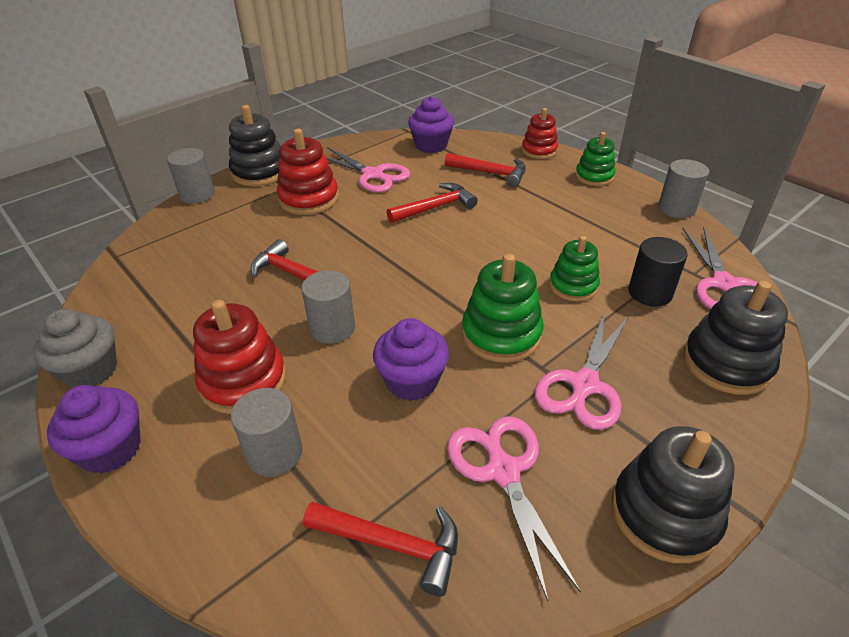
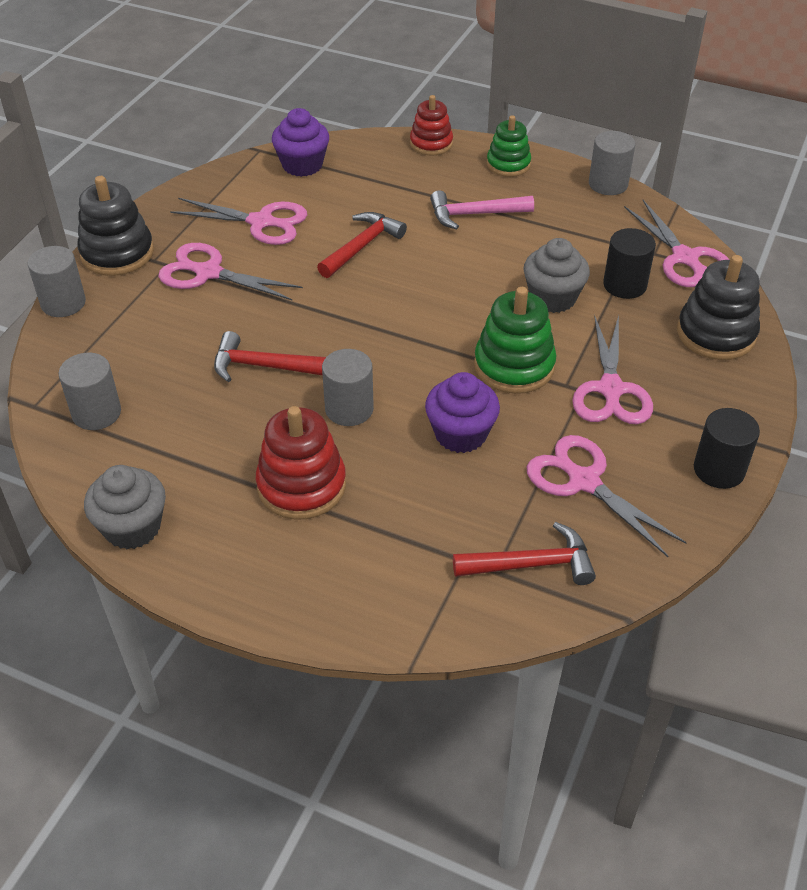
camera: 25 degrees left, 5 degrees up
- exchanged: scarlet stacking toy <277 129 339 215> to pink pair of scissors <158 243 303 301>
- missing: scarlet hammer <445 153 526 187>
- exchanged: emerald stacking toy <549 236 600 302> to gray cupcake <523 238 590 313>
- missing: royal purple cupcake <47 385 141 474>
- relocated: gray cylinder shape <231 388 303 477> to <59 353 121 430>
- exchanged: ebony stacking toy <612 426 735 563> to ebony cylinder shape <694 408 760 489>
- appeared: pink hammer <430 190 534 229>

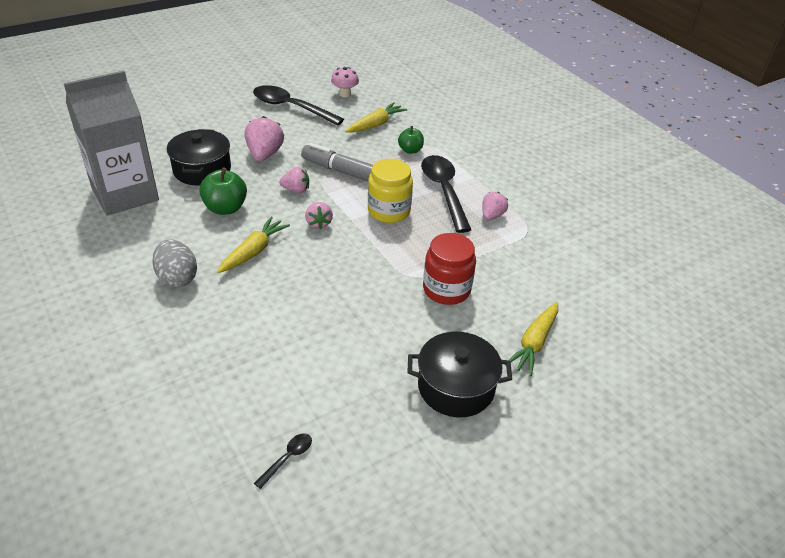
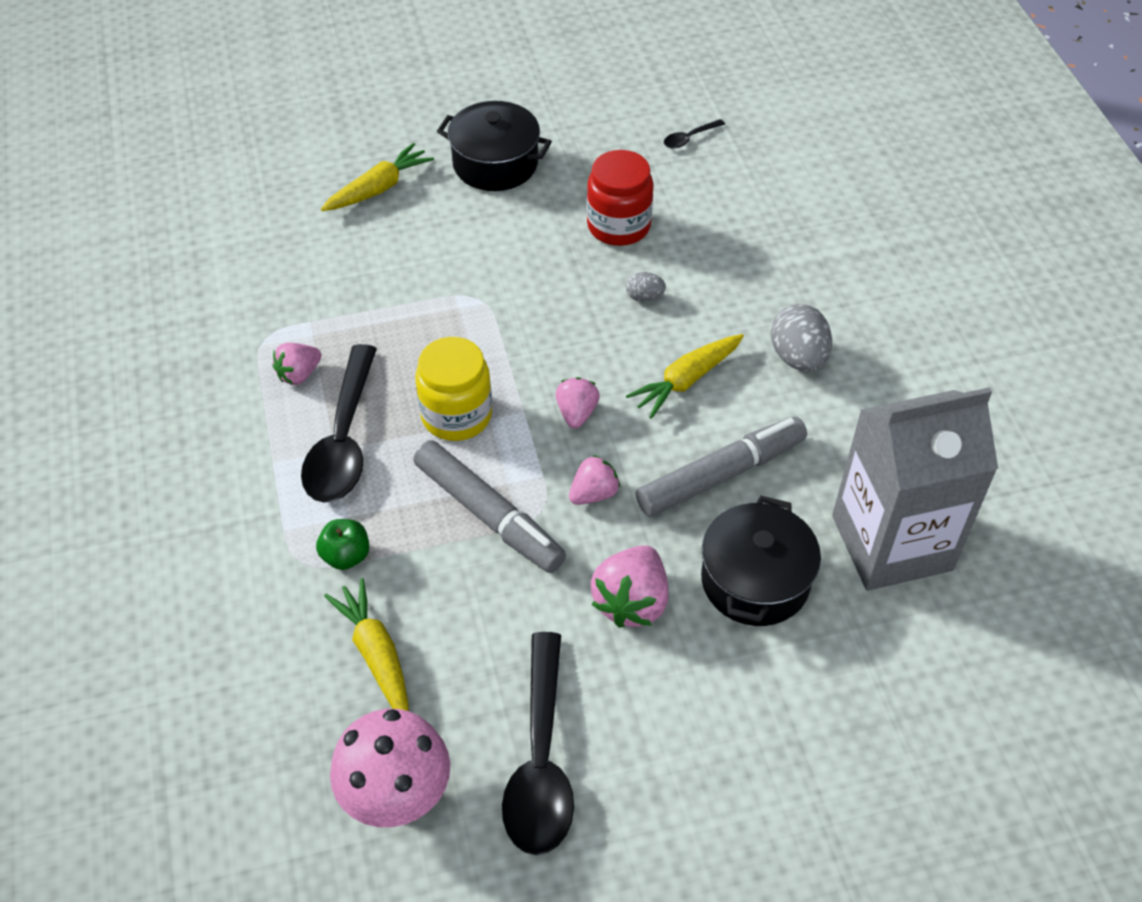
camera: 160 degrees left, 10 degrees up
- size: pink toadstool <331 67 359 97> = <330 709 450 827> x1.68
- spun: ebony spoon <253 85 344 126> = <502 632 574 855> 45 degrees clockwise
- spun: bright yellow toy carrot <345 102 407 133> = <324 578 409 711> 90 degrees clockwise
- spun: pink berry <279 167 309 193> = <569 455 620 505> 120 degrees clockwise
- exchanged: emerald apple <199 168 247 215> to gray marker <636 416 807 517>
- relocated: scarlet jar <423 233 476 305> to <587 150 654 246>
- appeared: gray egg <626 272 666 302>

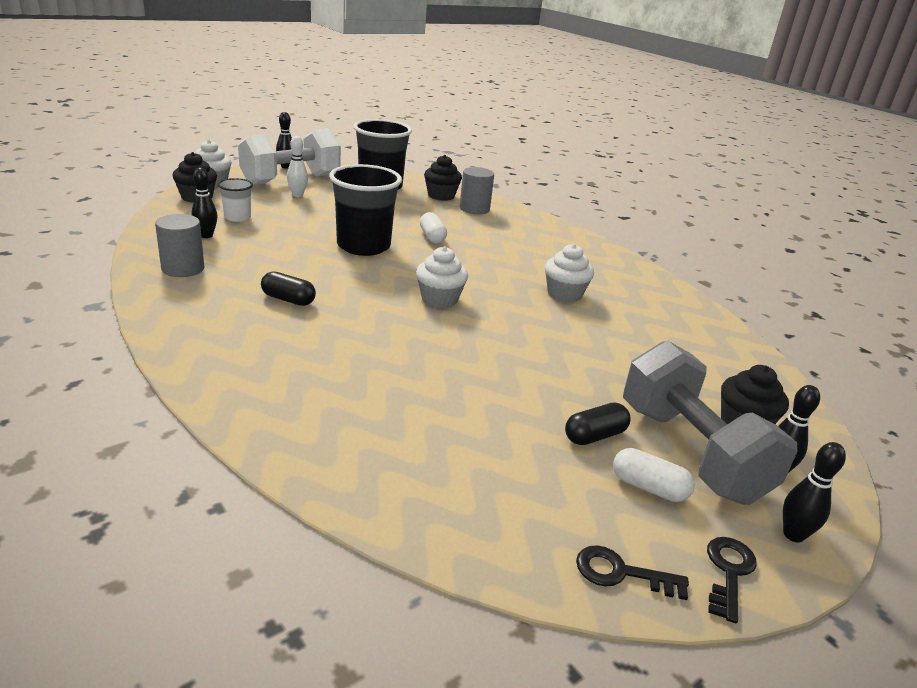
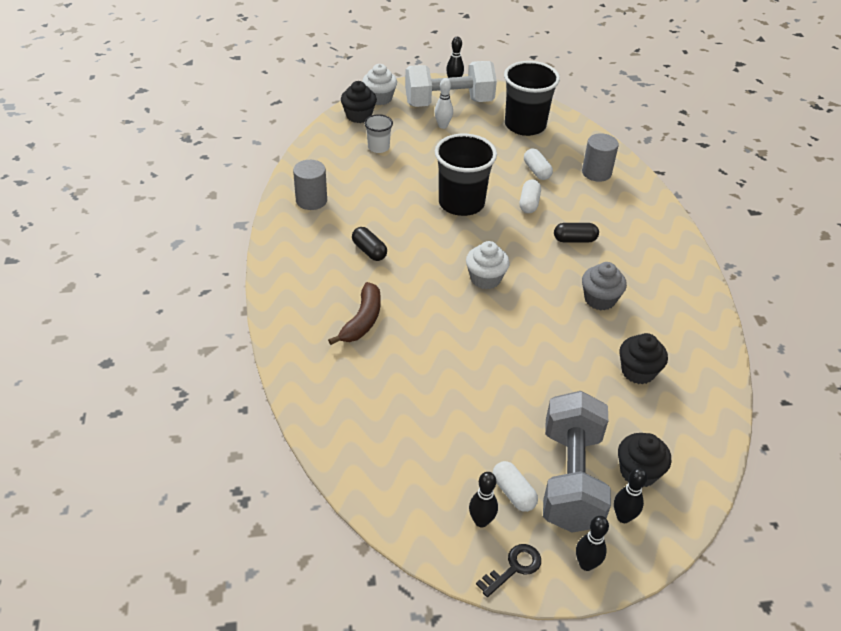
camera: 30 degrees right, 15 degrees up
- relocated: ebony cupcake <424 155 462 201> to <619 333 668 384>
- relocated: ebony skittle <192 168 218 238> to <469 472 498 527>
- colour: pure white cupcake <545 244 594 302> to gray cupcake <582 262 627 310>
- relocated: ebony pill shape <565 402 631 445> to <554 223 599 243>
- missing: ebony key <576 545 689 600>
- appeared: pure white pill shape <524 148 553 180>
- appeared: brown banana <328 282 381 345>

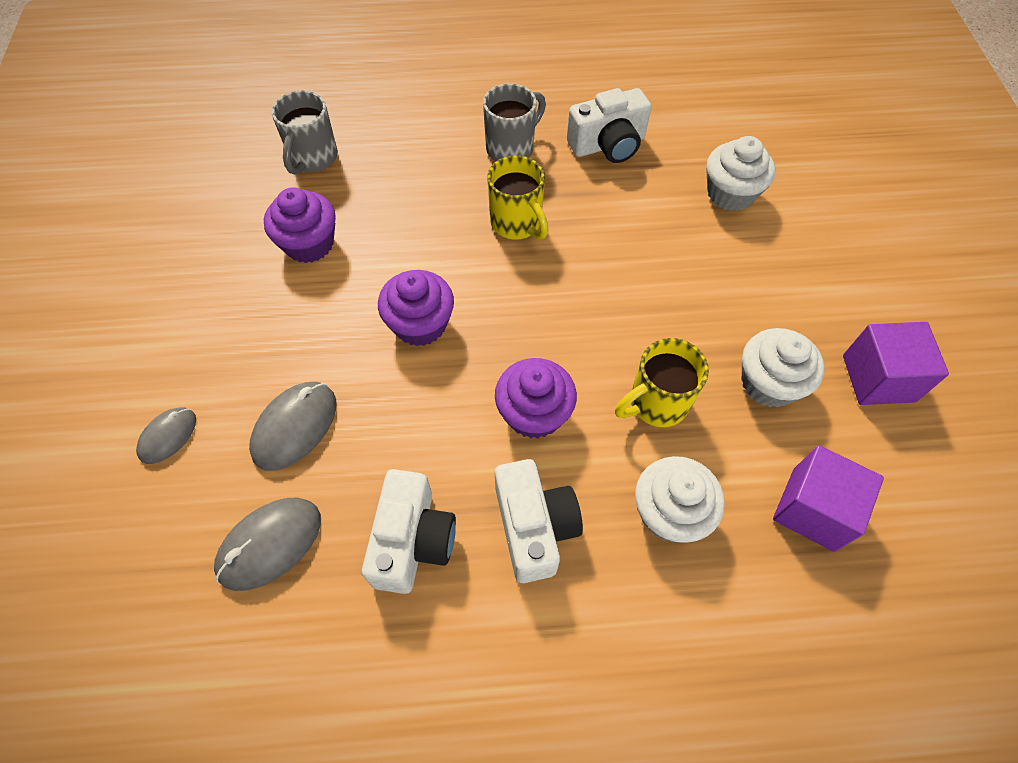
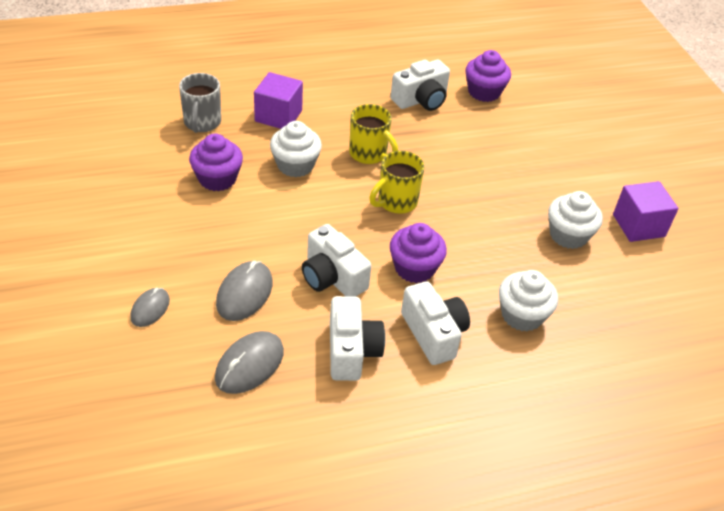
camera: 15 degrees left, 15 degrees down
- missing: gray coffee mug <483 83 546 161>
- relocated: pure white cupcake <706 136 775 211> to <270 121 322 178>
- relocated: royal purple cupcake <378 270 454 346> to <465 50 511 102>
- relocated: bright yellow coffee mug <615 338 709 427> to <369 151 424 214>
- relocated: royal purple cube <773 445 884 552> to <254 72 303 129>
- appeared: pure white camera <302 224 371 297>

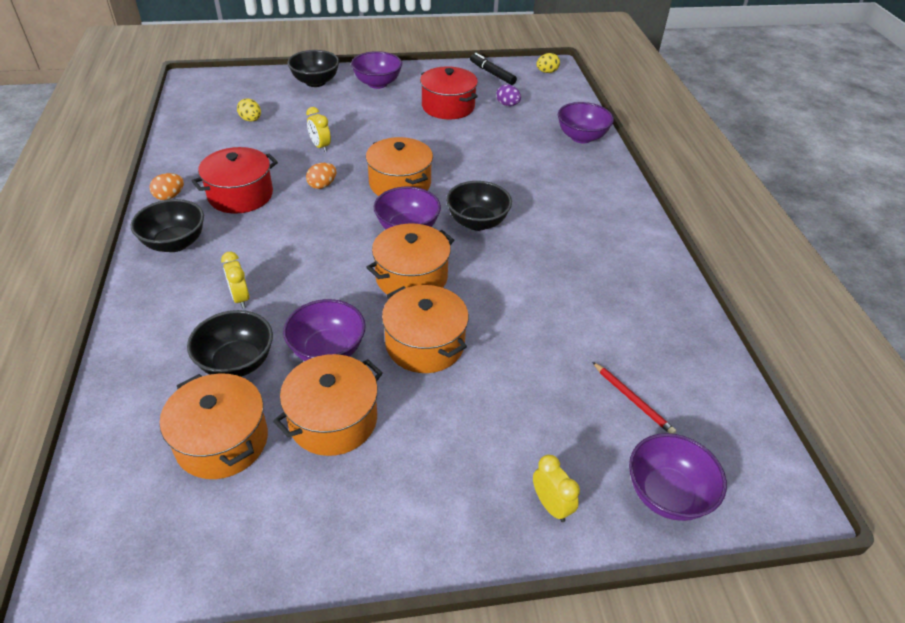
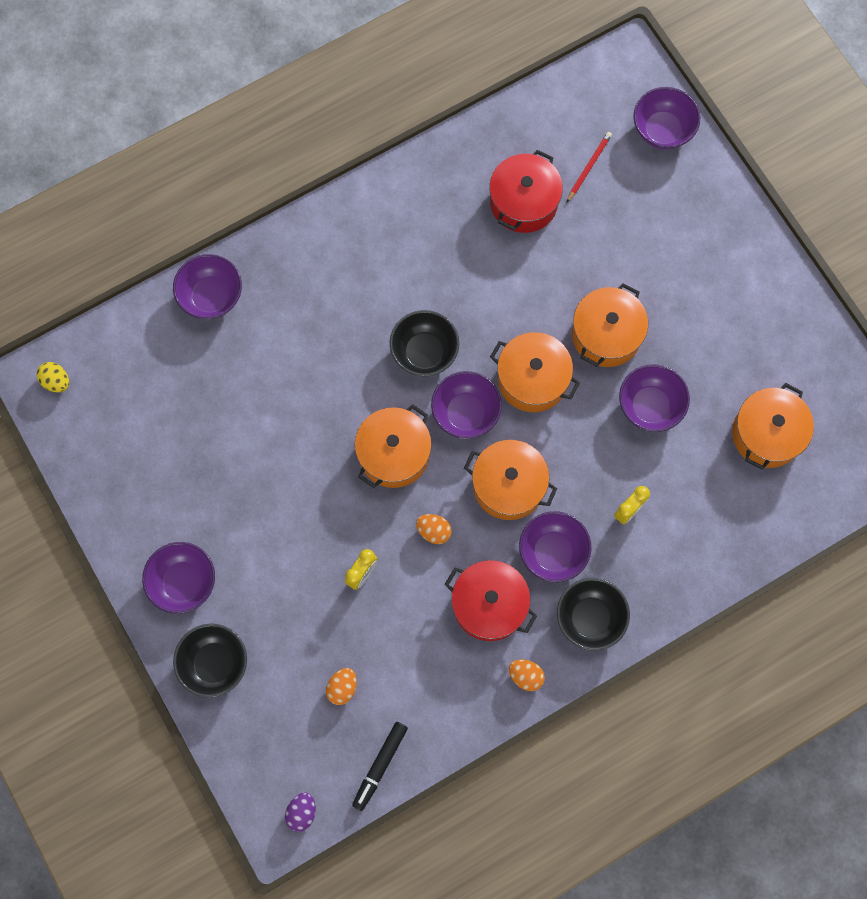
camera: 110 degrees left, 30 degrees up
- relocated: ebony marker <470 53 517 85> to <352 722 408 811>
- relocated: scarlet cooking pot <420 66 478 119> to <489 150 563 233>
- relocated: royal purple egg <496 84 521 106> to <285 792 316 832>
- colour: bright yellow egg <237 98 261 122> to orange-coloured egg <326 668 357 705>
- missing: ebony serving bowl <187 310 273 377>
- relocated: orange-coloured cooking pot <273 354 383 456> to <464 440 557 520>
- missing: bright yellow clock <533 455 580 522>
- appeared: royal purple serving bowl <519 511 591 582>

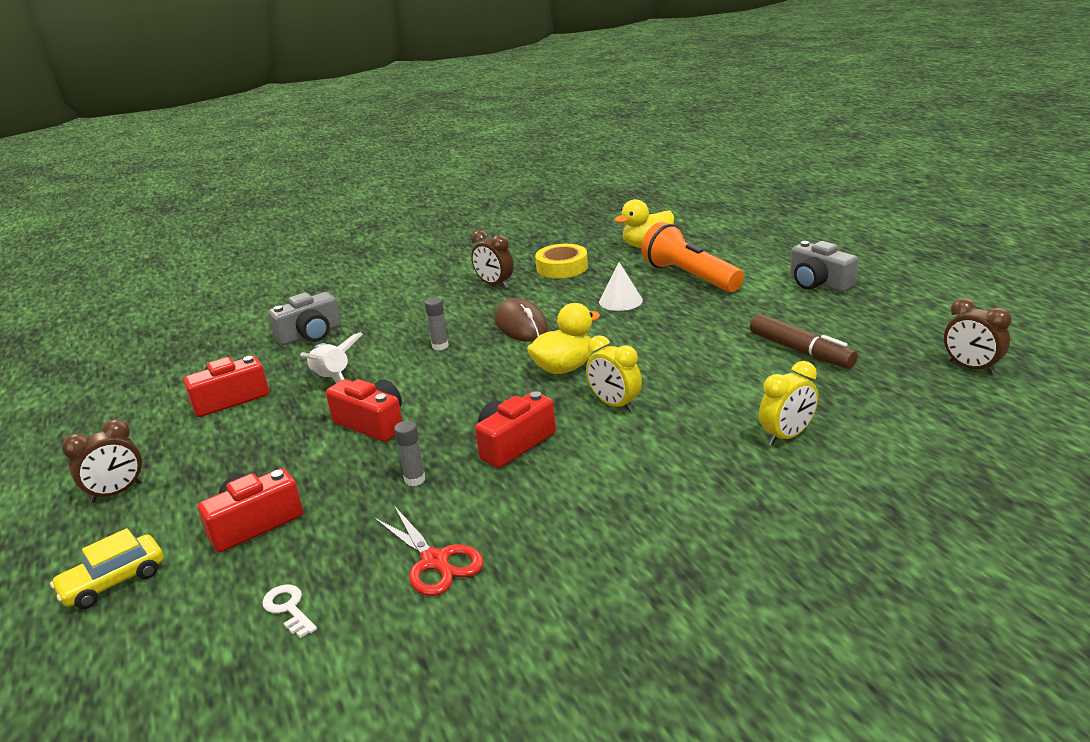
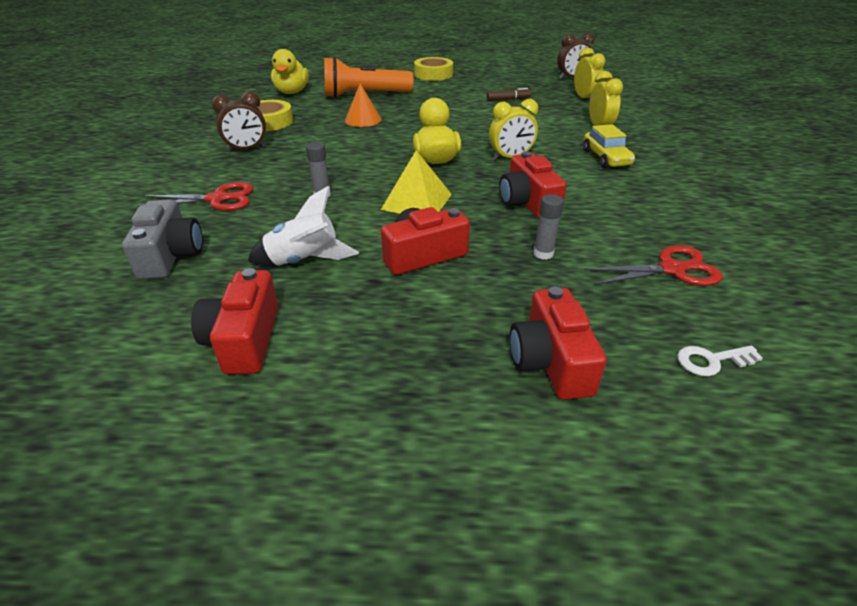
camera: 65 degrees left, 10 degrees up
- exchanged: gray camera <790 241 858 292> to bright yellow roll of tape <414 57 453 81>
- colour: pure white cone <599 262 643 311> to orange-coloured cone <345 83 381 127>
- missing: brown computer mouse <495 298 548 342>
- size: brown marker <750 314 858 369> = <487 88 531 101> x0.56
- missing: brown clock <62 419 143 503>
- relocated: bright yellow automobile <50 528 164 609> to <583 124 635 168>
- appeared: bright yellow clock <574 48 606 103>
- appeared: bright yellow solid pyramid <381 150 452 214>
- appeared: scarlet pair of scissors <138 182 254 211>

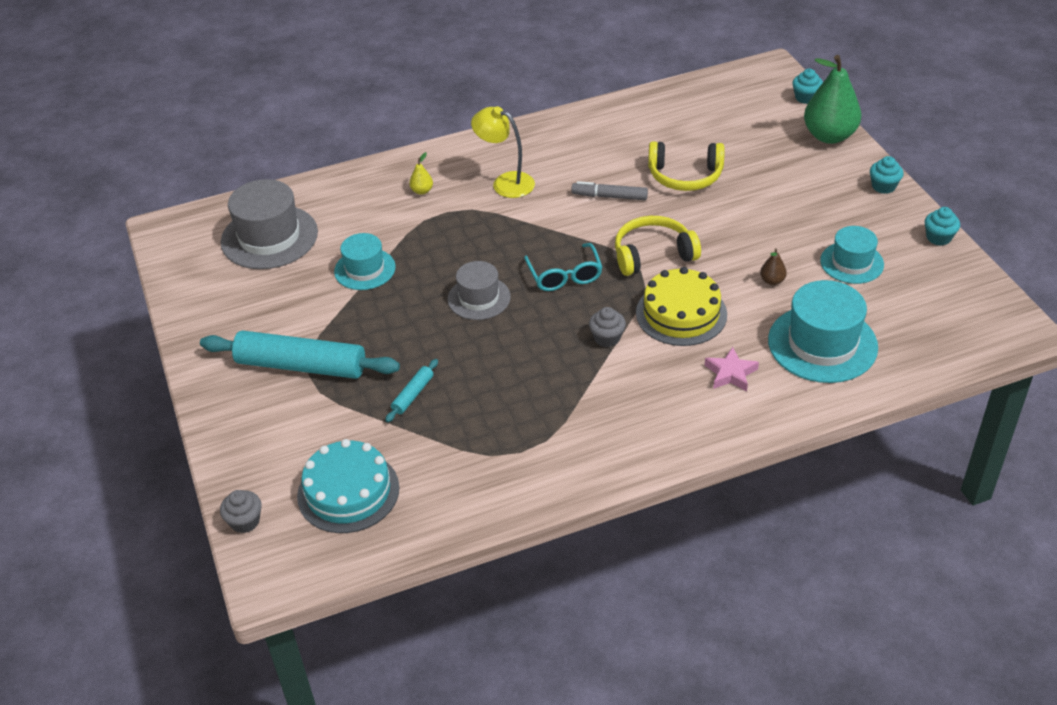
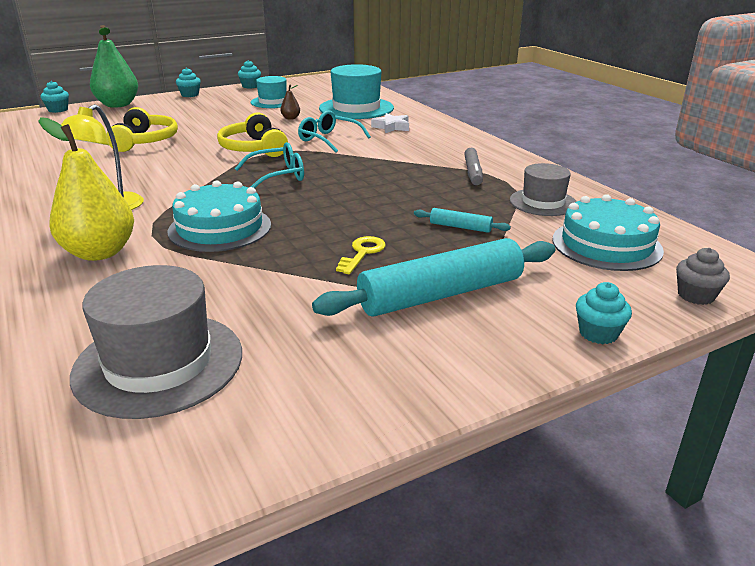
camera: 100 degrees left, 15 degrees down
- size: bright yellow toy pear <409 152 433 195> = <39 117 134 261> x2.41
- relocated: gray marker <571 181 648 200> to <464 148 483 185>
- missing: teal hat <334 233 396 290>
- relocated: gray hat <448 261 511 320> to <510 163 577 216>
- exchanged: bright yellow cake <636 267 727 346> to teal eyeglasses <298 110 371 152>
- missing: gray cupcake <589 307 626 347>
- spun: teal rolling pin <200 330 400 379> = <312 238 555 317> 60 degrees clockwise
- colour: pink star shape <705 347 759 391> to pure white star shape <371 113 409 133>
- appeared: teal cake <168 180 271 252>
- appeared: bright yellow key <336 236 386 274>
- appeared: teal cupcake <576 282 632 344>

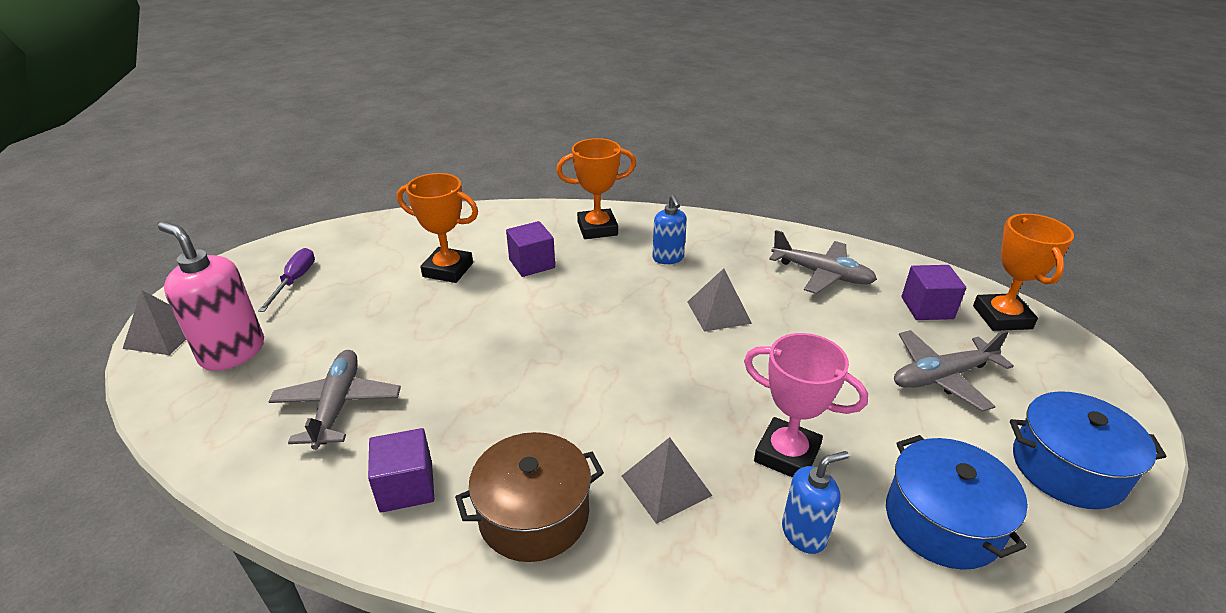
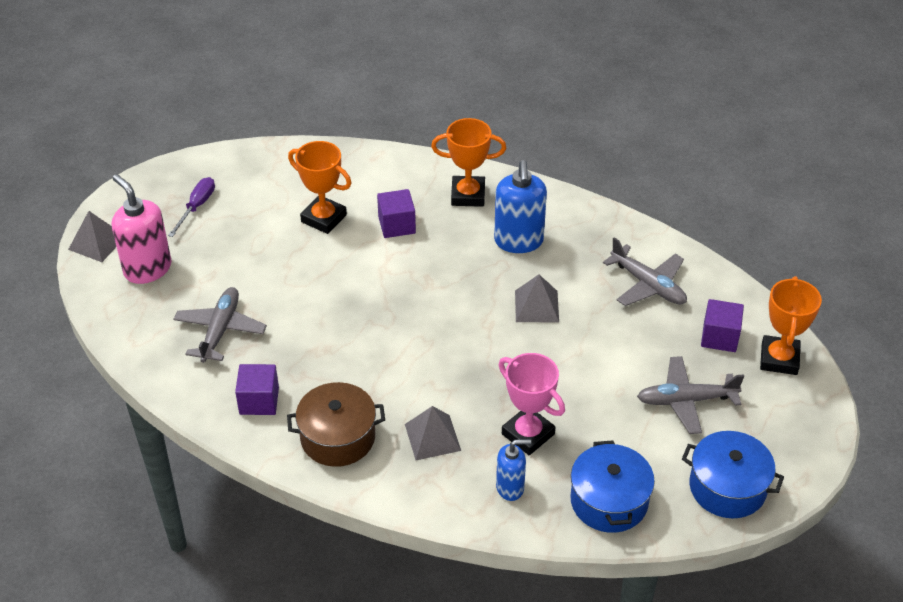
camera: 15 degrees right, 10 degrees up
- size: cobalt pump bottle <652 195 687 264> = <494 160 547 253> x1.67

